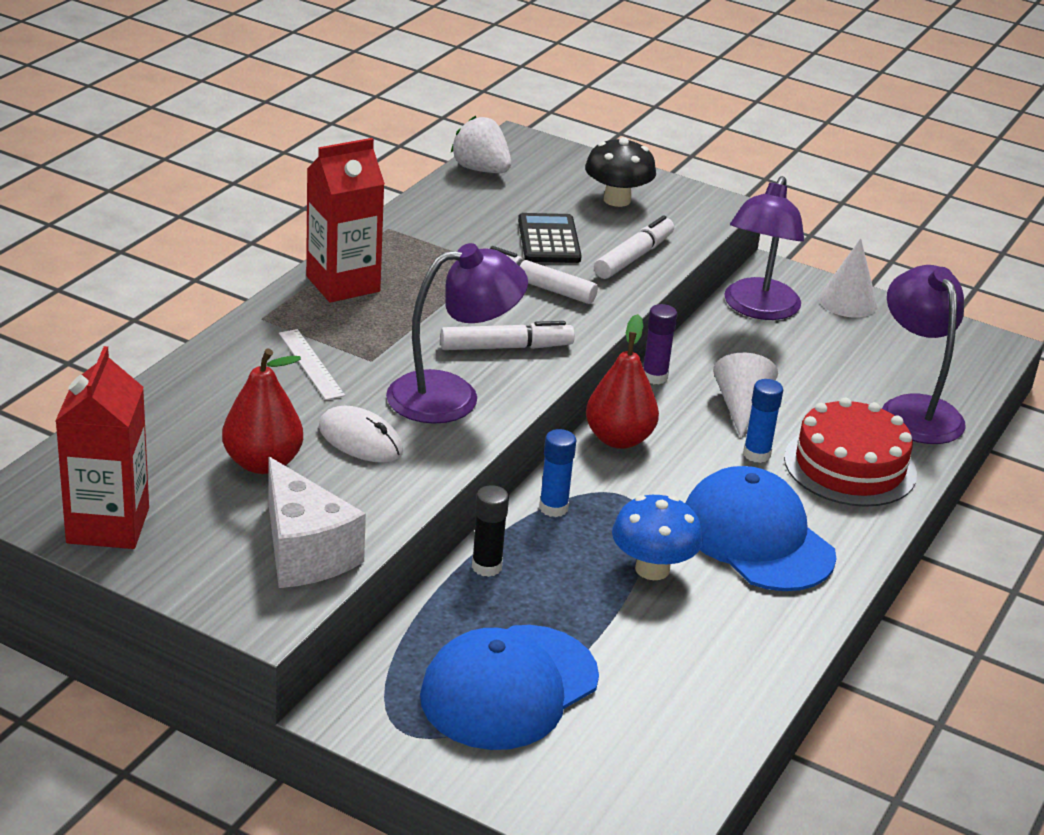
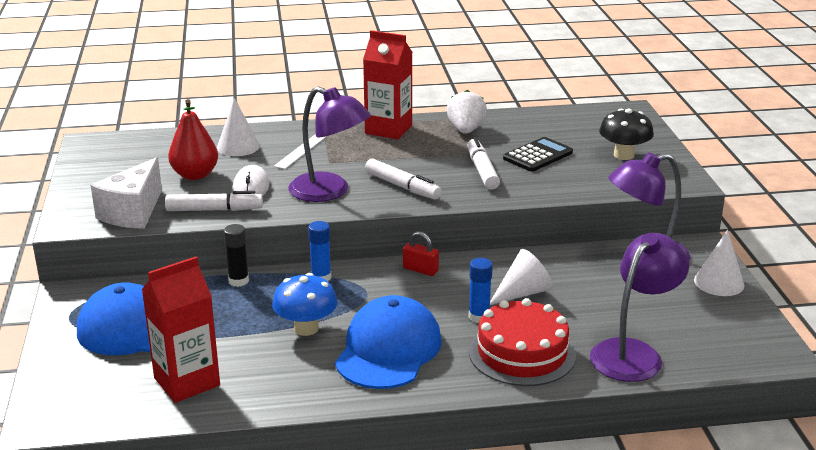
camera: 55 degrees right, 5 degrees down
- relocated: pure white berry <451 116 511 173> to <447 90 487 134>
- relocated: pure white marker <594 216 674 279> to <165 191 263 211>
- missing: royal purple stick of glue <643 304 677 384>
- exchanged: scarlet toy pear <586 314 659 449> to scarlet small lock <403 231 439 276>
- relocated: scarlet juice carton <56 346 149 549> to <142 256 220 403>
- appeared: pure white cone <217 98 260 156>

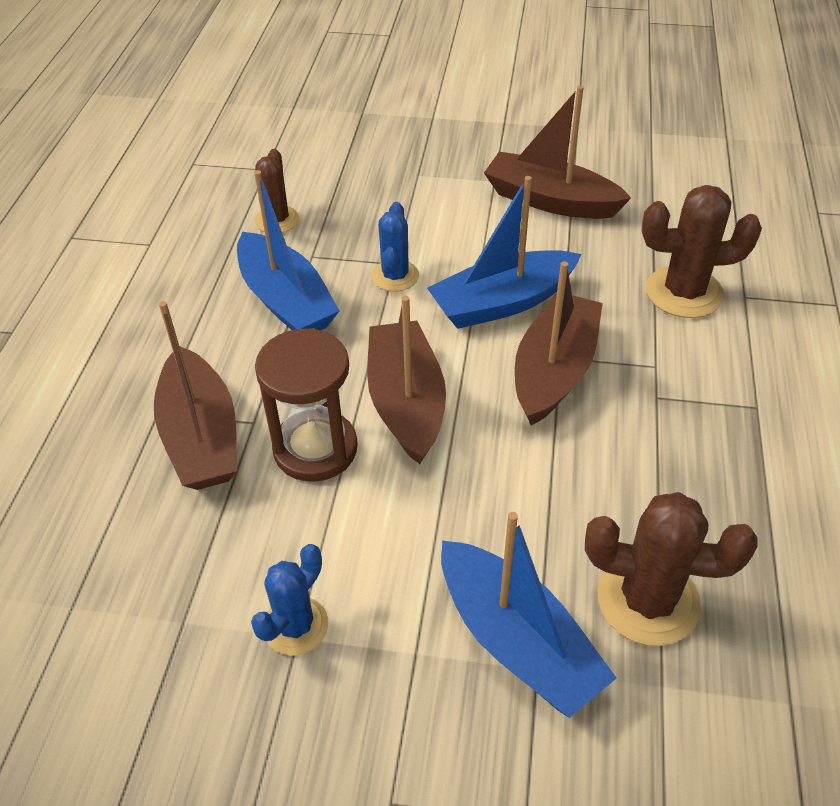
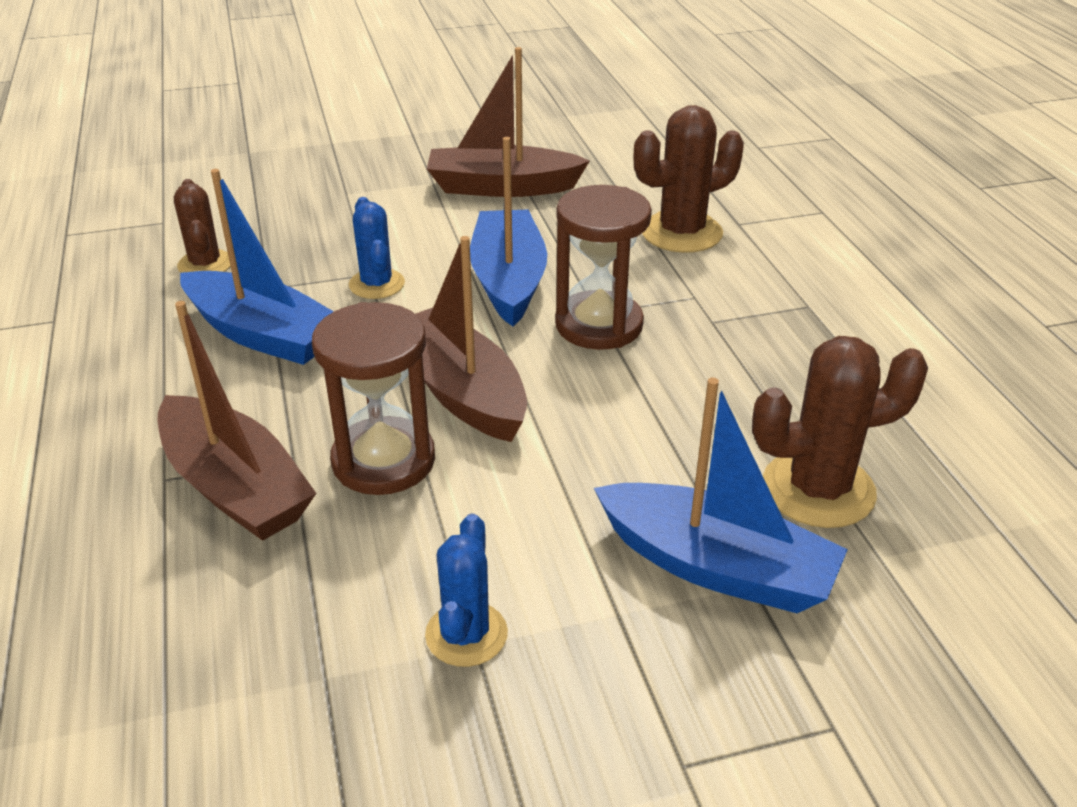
camera: 25 degrees left, 10 degrees down
- spun: cobalt boat <427 176 581 329> = <470 137 547 326> 135 degrees clockwise
- exchanged: brown boat <515 261 603 425> to brown sand timer <555 185 652 350>

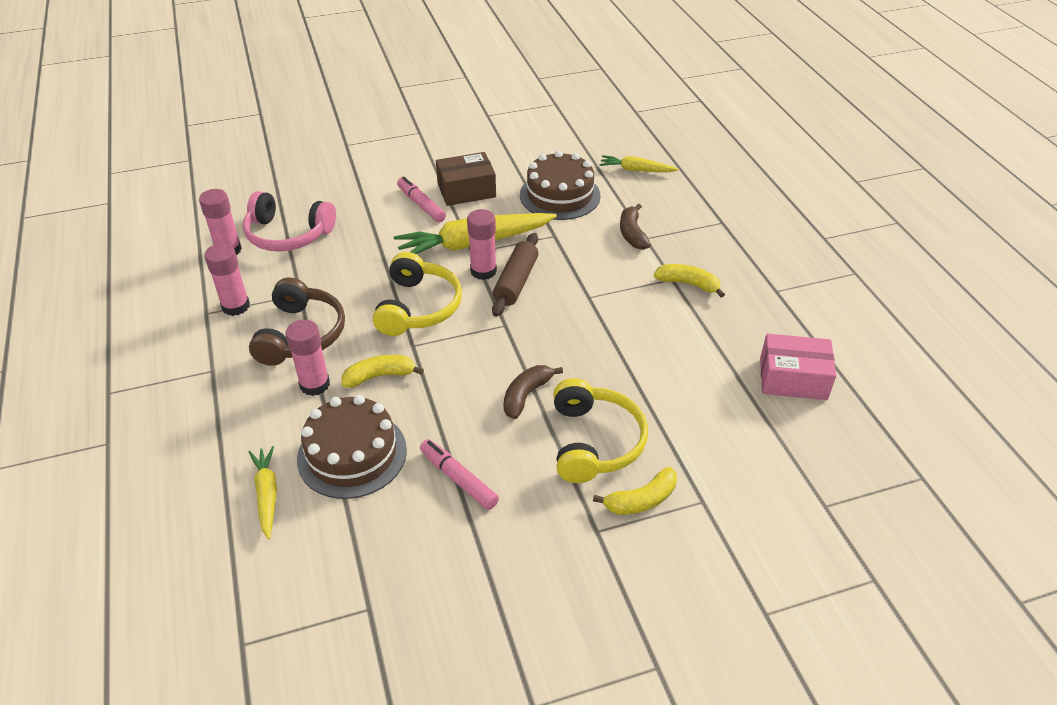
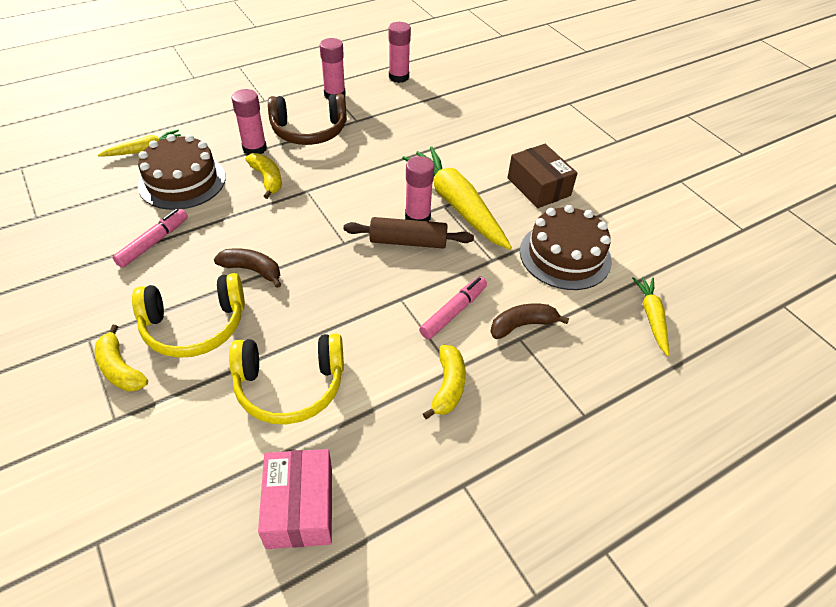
camera: 75 degrees right, 5 degrees up
- relocated: pink marker <397 177 446 223> to <419 276 487 339>
- missing: pink over-ear headphones <243 191 336 252>
- relocated: bright yellow over-ear headphones <373 252 462 336> to <229 334 344 424>

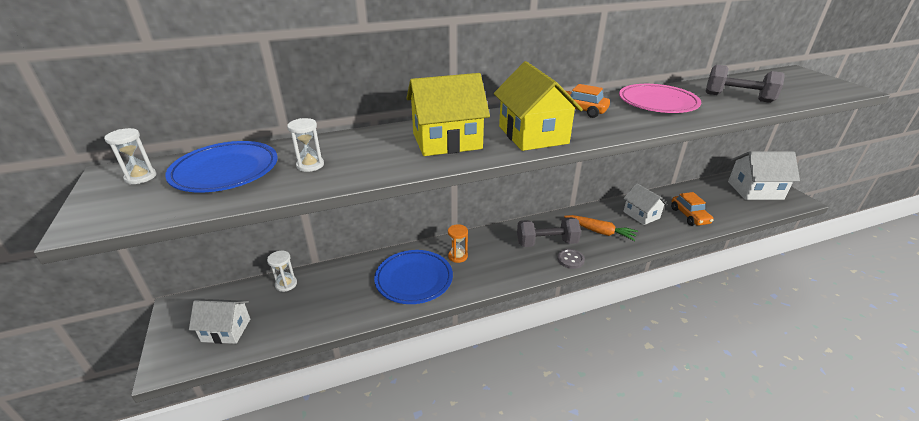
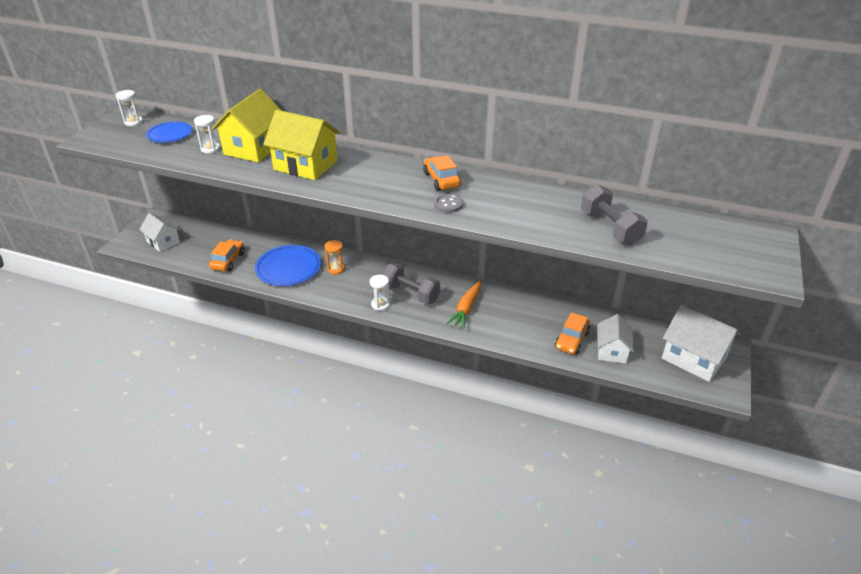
camera: 40 degrees right, 5 degrees up
- relocated: bright yellow toy house <494 61 583 151> to <212 89 282 162>
- missing: pink plate <619 84 701 113>
- size: cobalt plate <165 141 278 193> = <146 121 193 143> x0.65
- relocated: pure white toy house <623 183 668 225> to <598 314 634 364>
- spun: orange-coloured toy carrot <564 215 638 241> = <446 281 481 328> 45 degrees clockwise
- relocated: gray button <557 249 585 269> to <434 194 463 213>
- relocated: pure white sand timer <267 251 297 292> to <370 275 390 311>
- appeared: orange-coloured automobile <209 239 245 271>

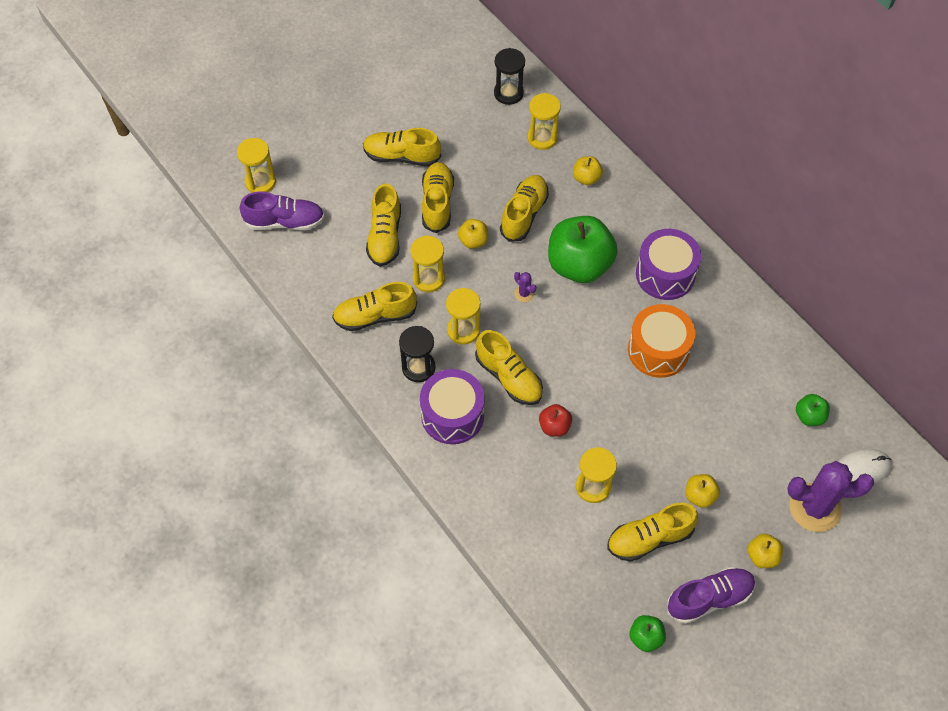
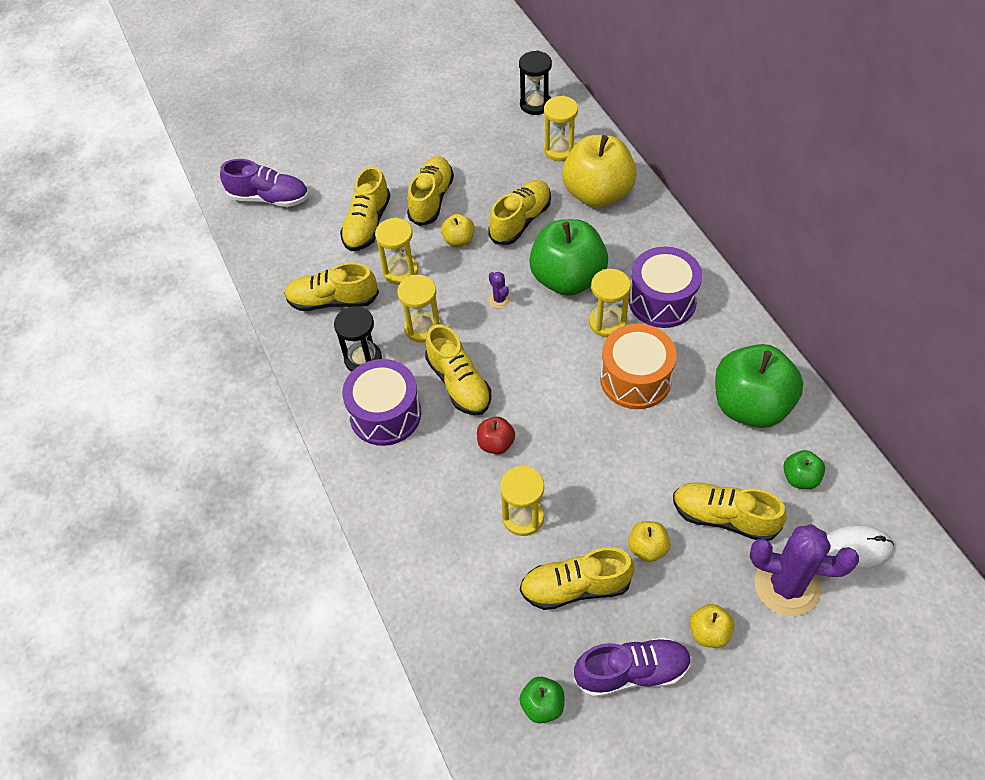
camera: 15 degrees right, 5 degrees down
- relocated: bright yellow lace-up shoe <363 128 441 166> to <673 482 786 541>
- relocated: bright yellow sand timer <237 138 276 193> to <589 269 631 337>
- size: bright yellow apple <573 156 603 185> = <562 135 637 208> x2.21
- appeared: emerald apple <715 344 803 428>

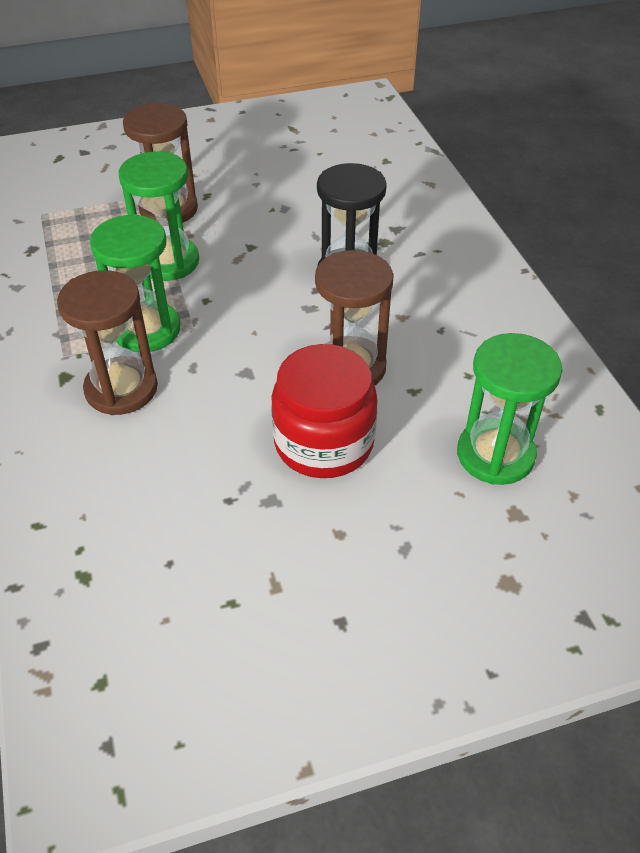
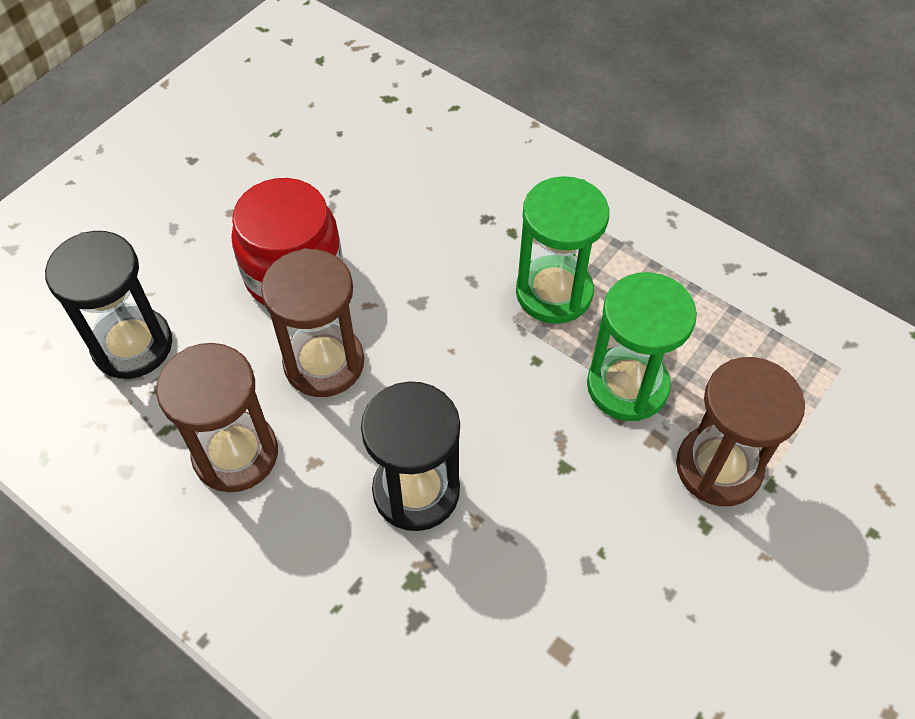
camera: 145 degrees right, 10 degrees up
- relocated: brown sand timer <57 270 158 415> to <156 343 278 492>
- colour: emerald sand timer <457 333 562 485> to ebony sand timer <45 231 172 379>

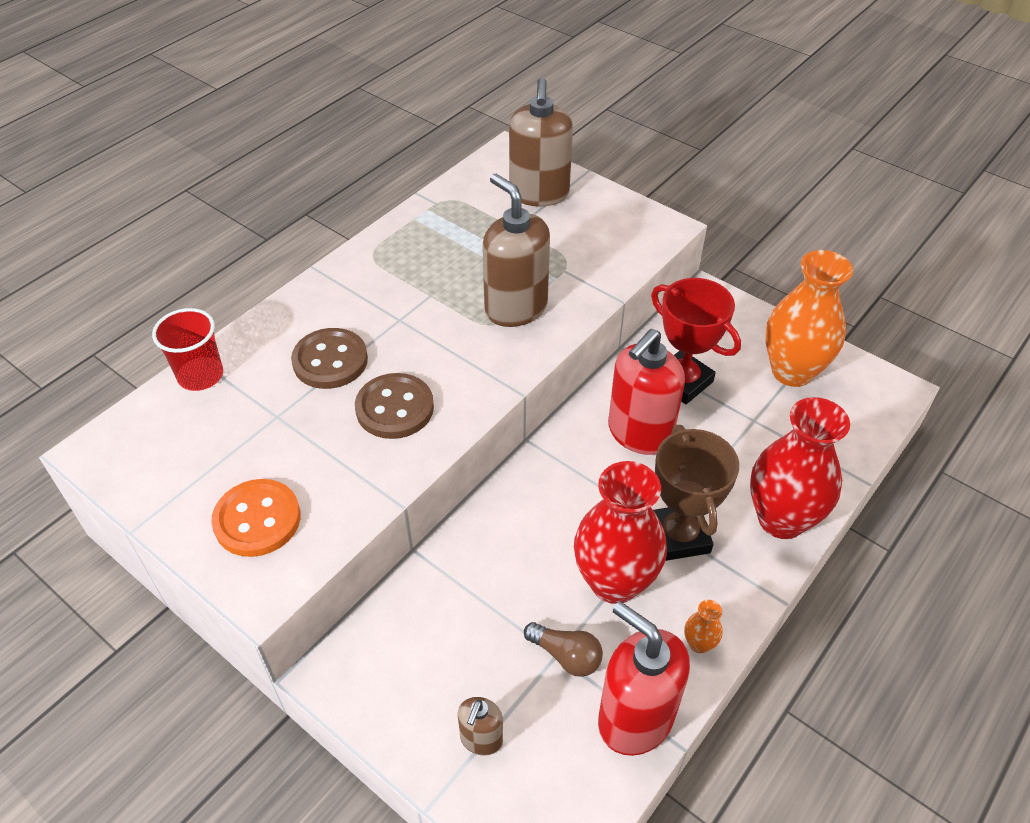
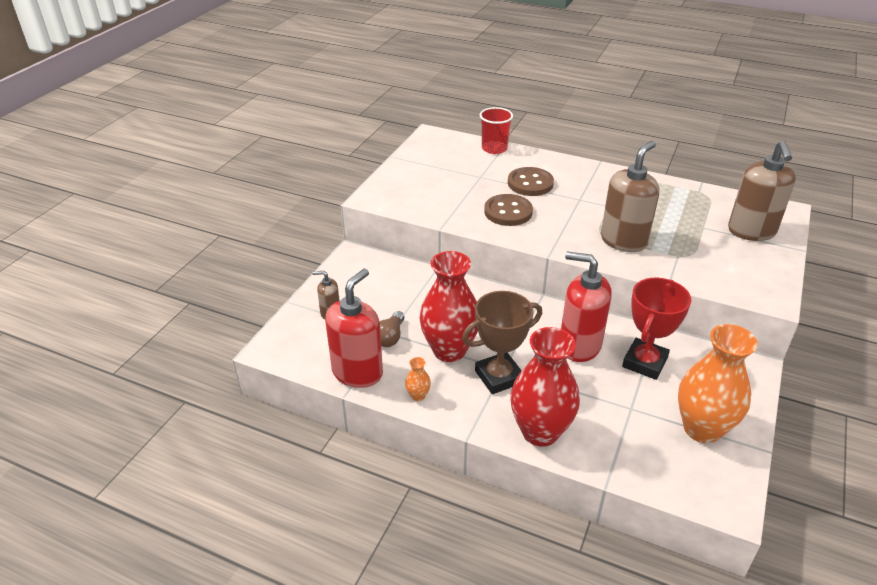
camera: 75 degrees right, 10 degrees down
- spun: brown pump bottle <509 78 573 207> = <728 141 796 241> 75 degrees counterclockwise
- missing: orange-coloured button <211 479 301 557>

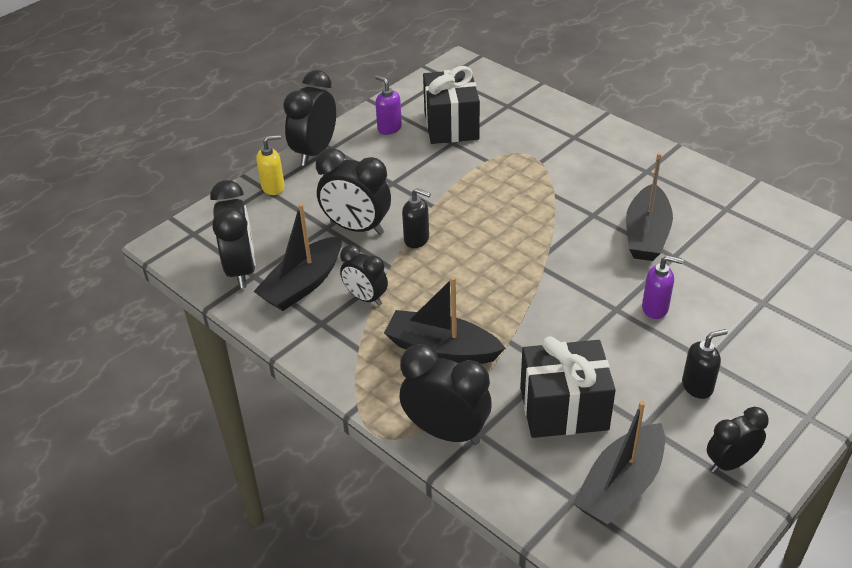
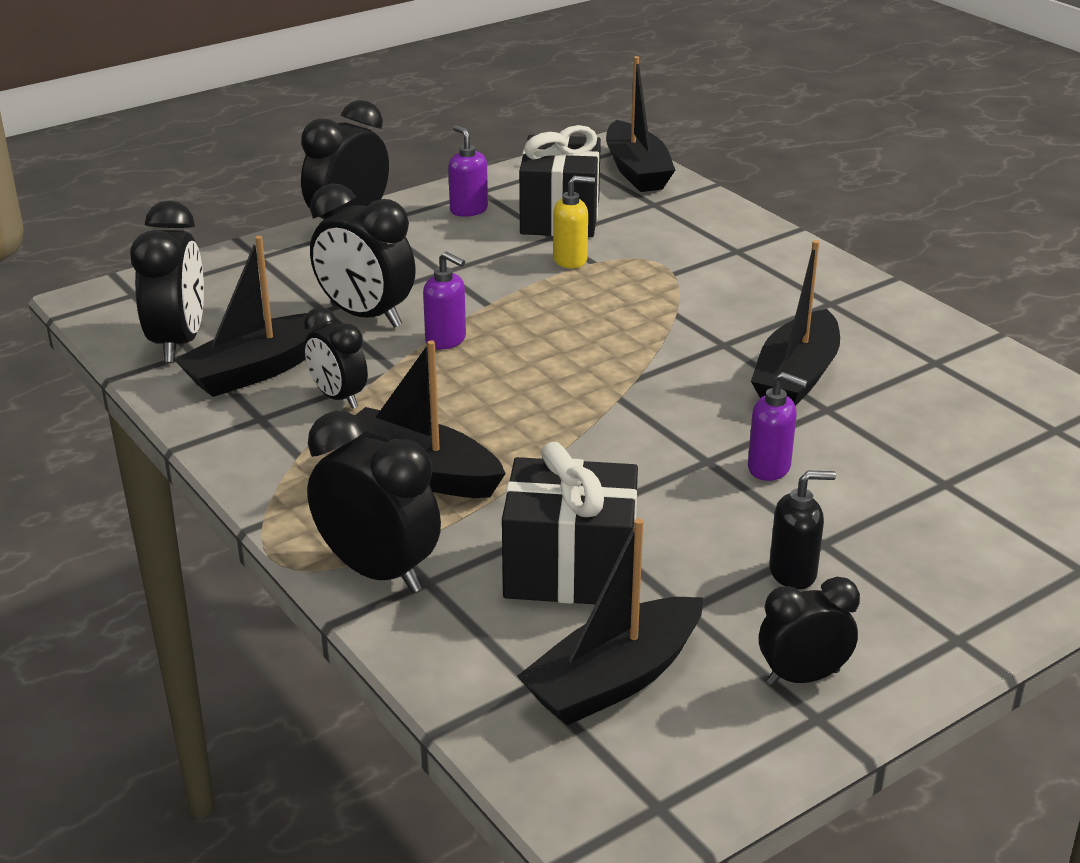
camera: 10 degrees right, 10 degrees down
- relocated: bright yellow pump bottle <257 135 285 195> to <553 176 595 269>
- colour: ebony pump bottle <402 188 431 248> to royal purple pump bottle <423 251 466 349>
- appeared: ebony boat <606 56 675 192>

